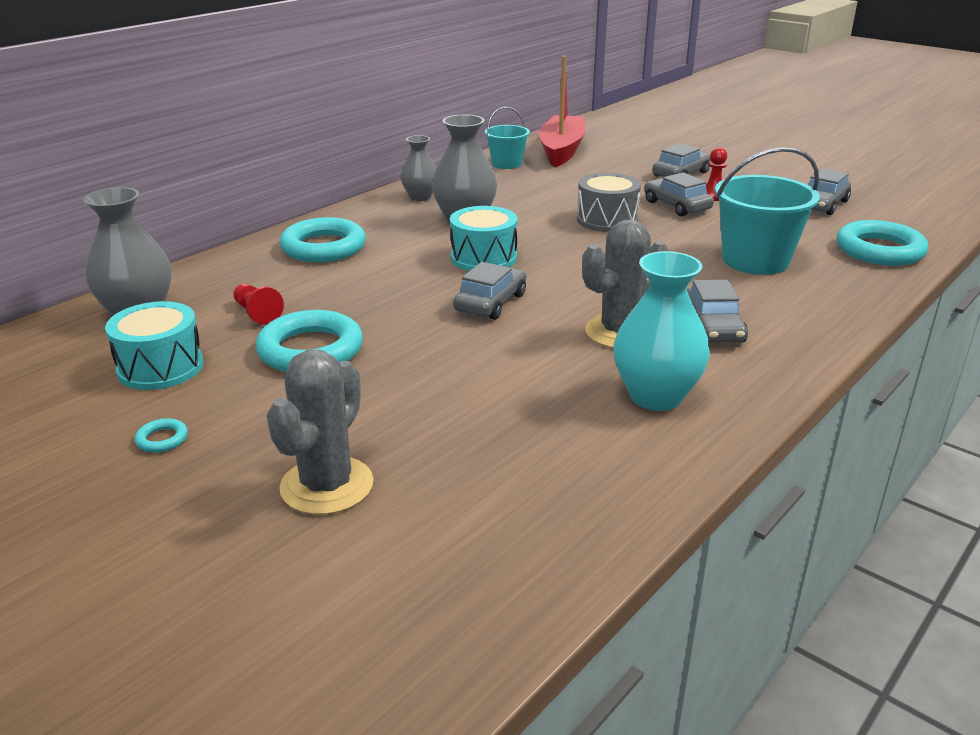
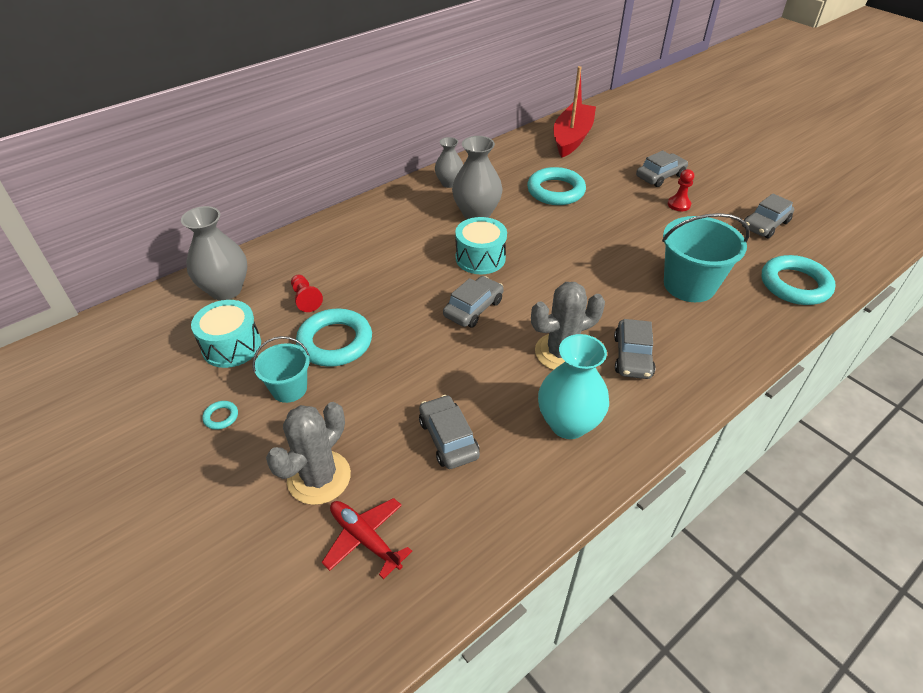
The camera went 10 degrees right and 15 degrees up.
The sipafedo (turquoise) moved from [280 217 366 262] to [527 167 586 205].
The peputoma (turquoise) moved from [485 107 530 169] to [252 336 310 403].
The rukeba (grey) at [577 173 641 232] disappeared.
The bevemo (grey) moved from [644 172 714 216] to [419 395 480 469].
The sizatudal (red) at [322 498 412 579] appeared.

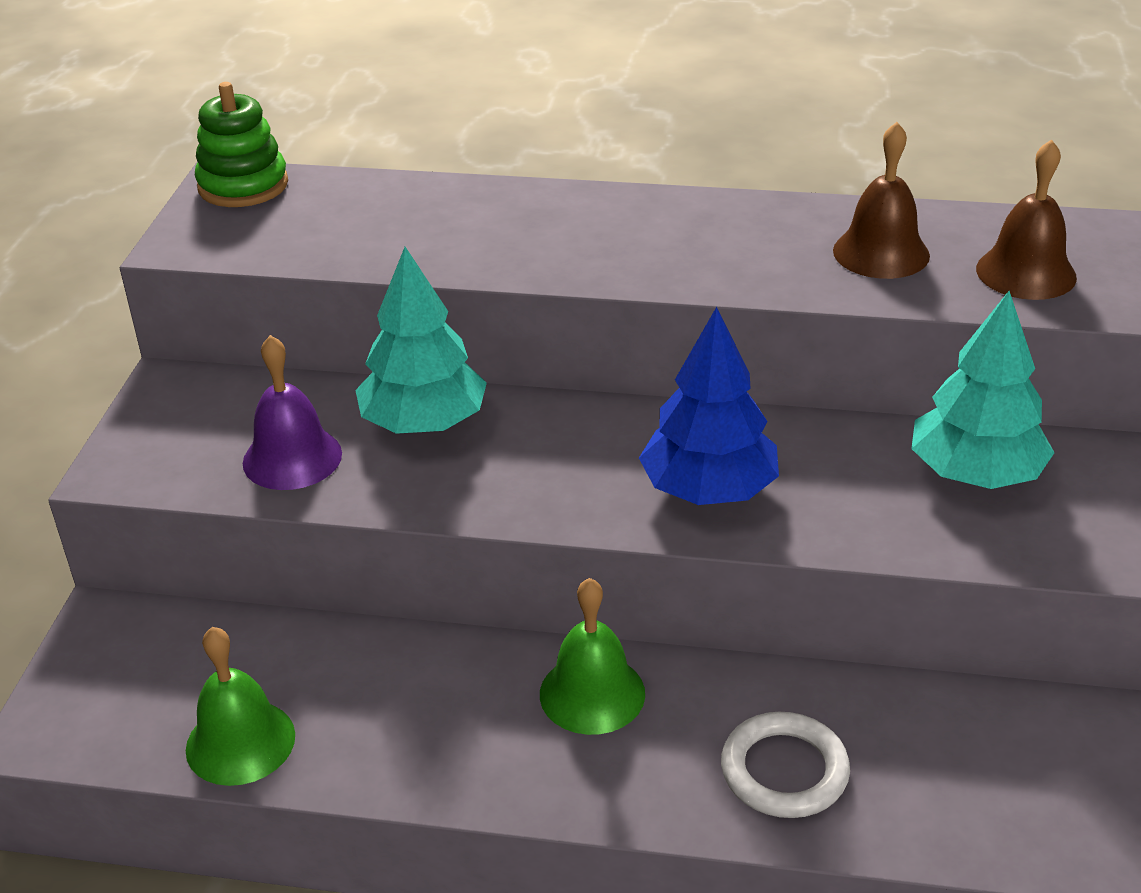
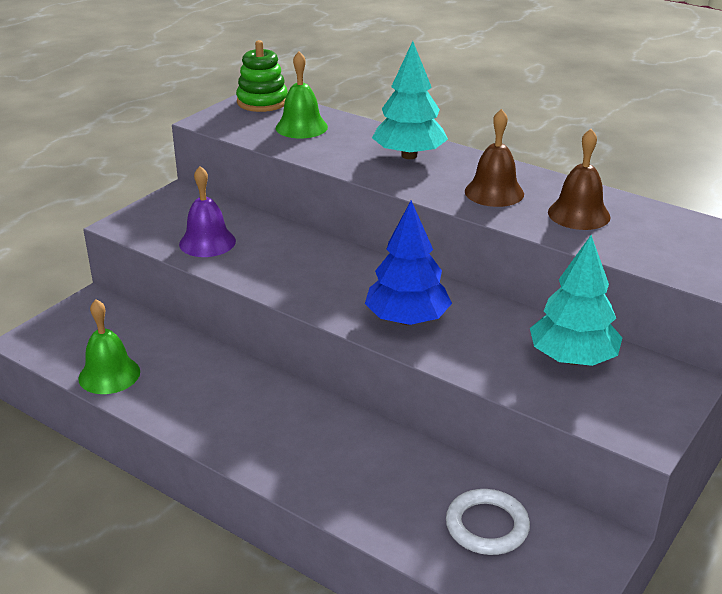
The camera went 25 degrees right and 5 degrees down.
The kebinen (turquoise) moved from [355 247 487 434] to [372 41 448 159].
The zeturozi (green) moved from [540 578 645 735] to [276 51 328 138].
The sipafedo (white) moved from [721 712 850 818] to [446 489 530 555].
The zeturozi (brown) moved from [976 139 1077 300] to [465 109 524 207].

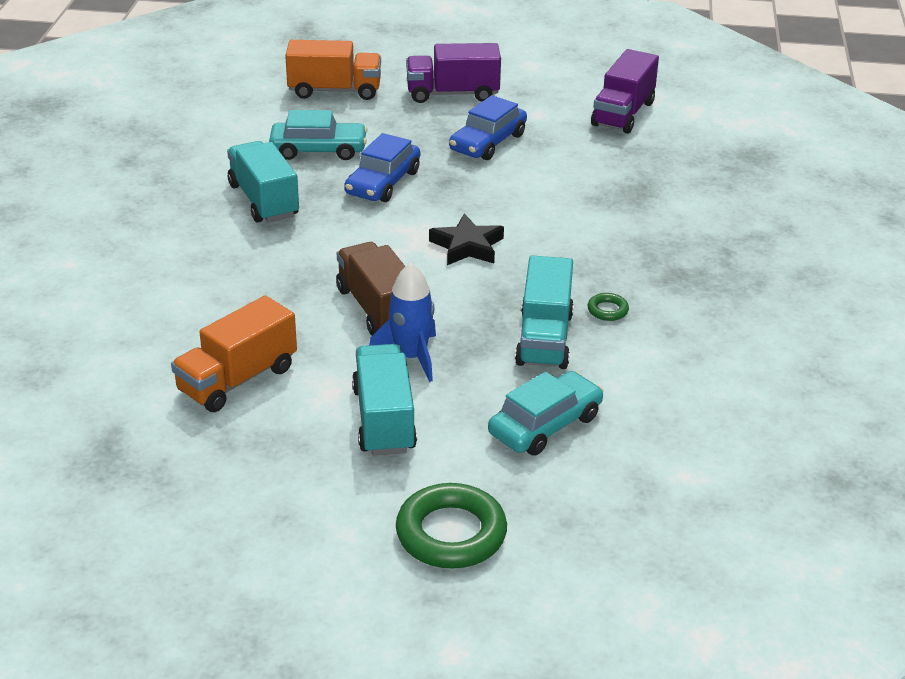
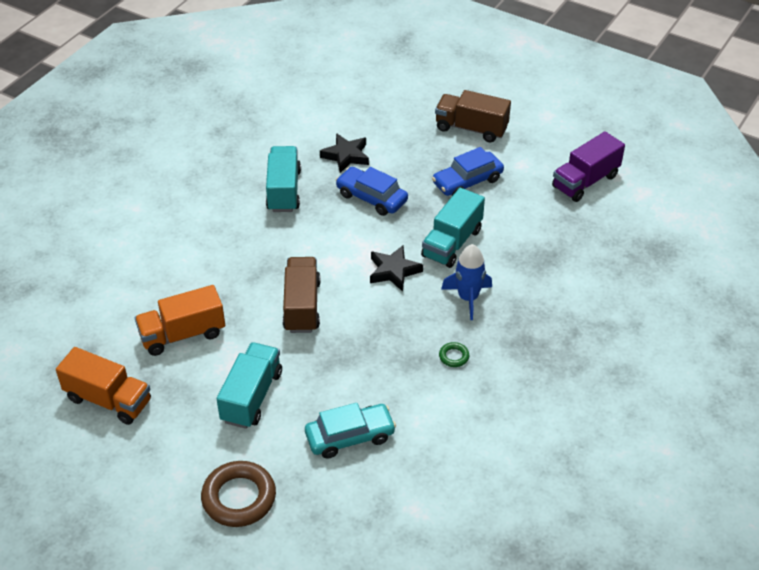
The camera went 25 degrees right and 10 degrees up.
The bevemo (turquoise) at [269 110 368 160] was replaced by the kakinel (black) at [320 133 369 173].
The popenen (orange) moved from [285 40 381 100] to [56 347 151 425].
The bevemo (blue) at [344 133 420 202] turned 75 degrees clockwise.
The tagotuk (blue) moved from [369 263 436 382] to [441 244 492 320].
The sipafedo (green) at [396 483 507 569] became the sipafedo (brown) at [201 461 276 527].
The popenen (purple) at [406 43 501 103] became the popenen (brown) at [435 90 511 142].
The popenen (turquoise) moved from [515 255 574 369] to [421 188 485 268].

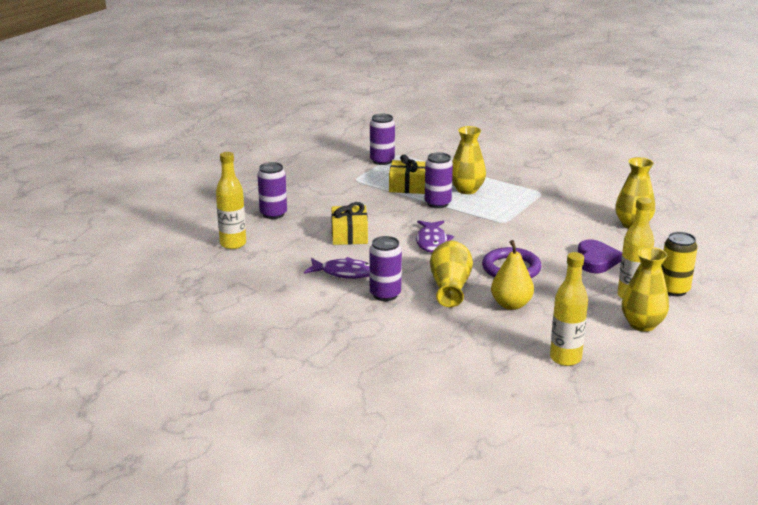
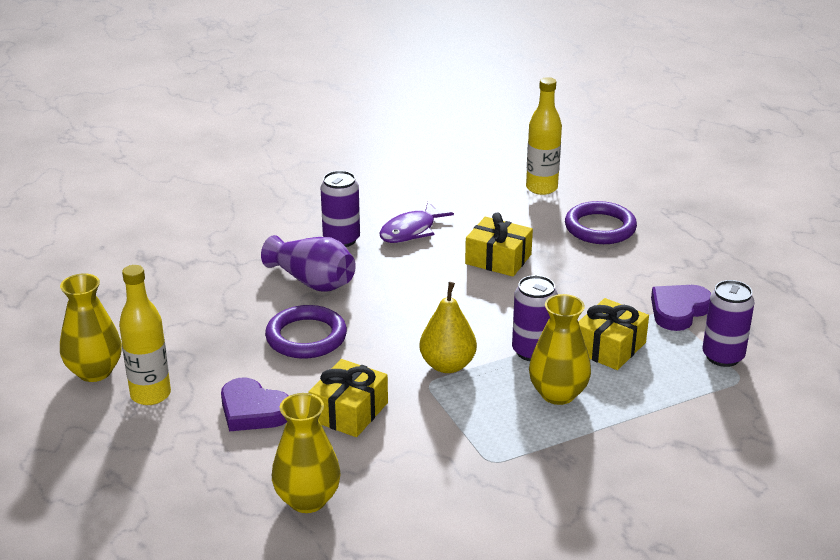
The camera went 120 degrees right and 5 degrees up.
The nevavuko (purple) at [257 162 287 219] was replaced by the sipafedo (purple) at [565 201 637 244].
The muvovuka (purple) at [416 220 454 252] disappeared.
The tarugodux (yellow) at [430 240 473 307] became the tarugodux (purple) at [261 235 356 292].
The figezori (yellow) moved from [491 240 534 310] to [419 282 477 373].
The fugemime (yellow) at [550 252 588 366] disappeared.
The nevavuko (yellow) at [661 232 698 296] disappeared.
The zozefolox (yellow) at [308 359 388 437] appeared.
The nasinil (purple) at [651 285 711 331] appeared.

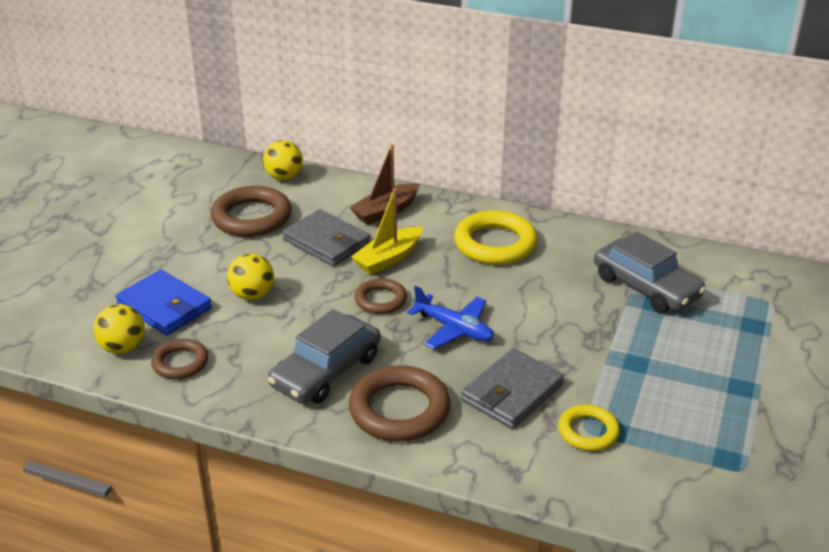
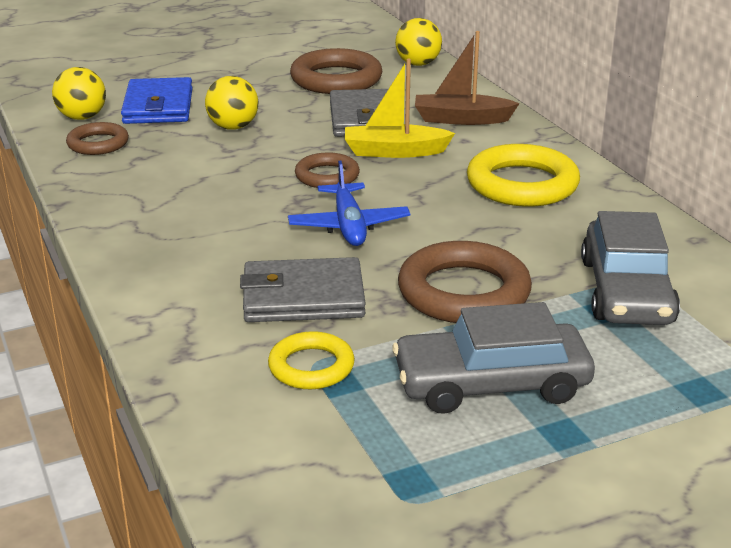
The camera went 45 degrees right and 5 degrees down.
The bevemo (grey) moved from [268 309 381 404] to [392 302 595 414].
The sipafedo (brown) moved from [349 365 450 441] to [398 241 532 323].

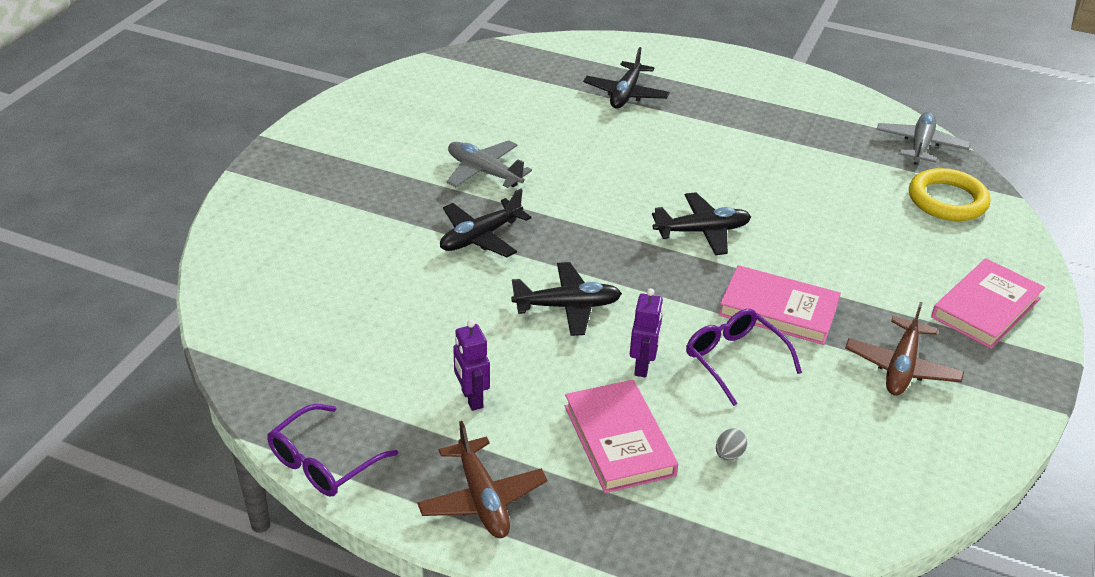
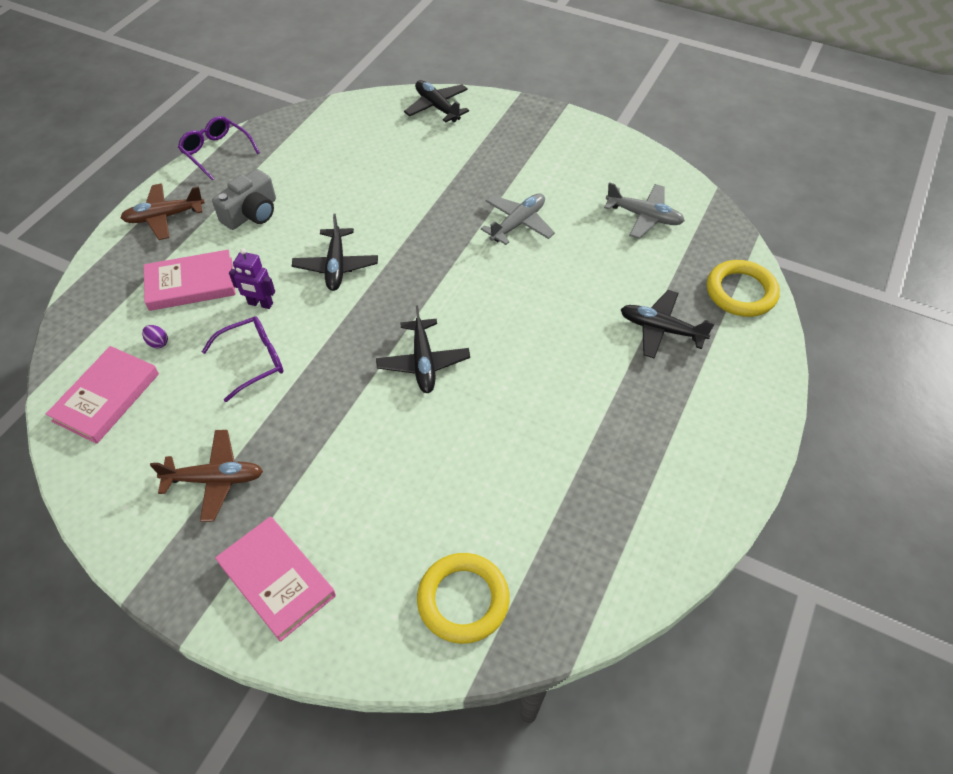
The camera went 95 degrees right and 15 degrees up.
The sizatudal (black) moved from [440 189 531 257] to [404 80 469 123].
The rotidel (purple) at [453 320 490 411] was replaced by the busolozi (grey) at [212 169 276 230].
The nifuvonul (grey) at [716 428 747 460] became the nifuvonul (purple) at [142 325 168 349].
The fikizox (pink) moved from [718 265 841 345] to [46 346 159 444].
The sizatudal (brown) at [845 302 964 396] turned 150 degrees clockwise.
The sizatudal (grey) moved from [876 112 970 165] to [604 182 685 239].
The sipafedo (yellow) at [707 260 780 317] appeared.

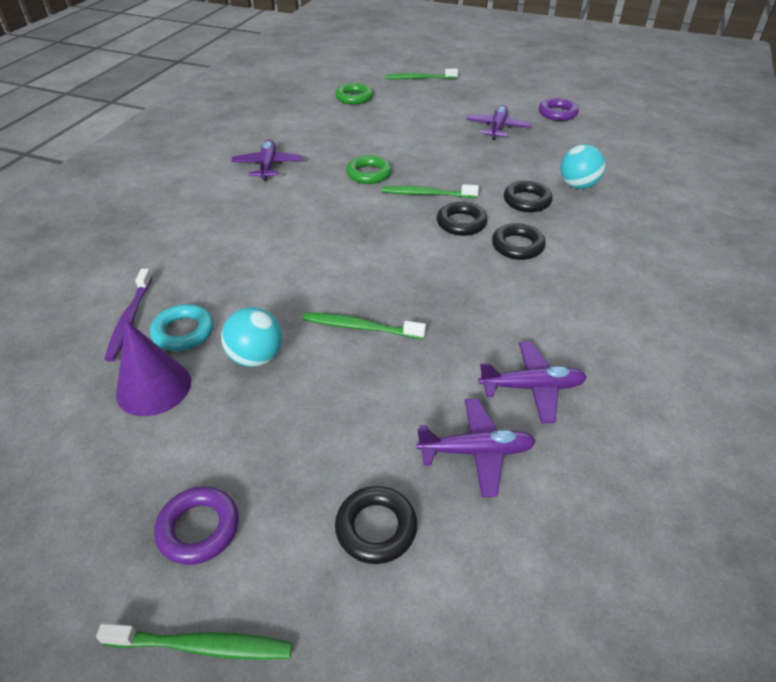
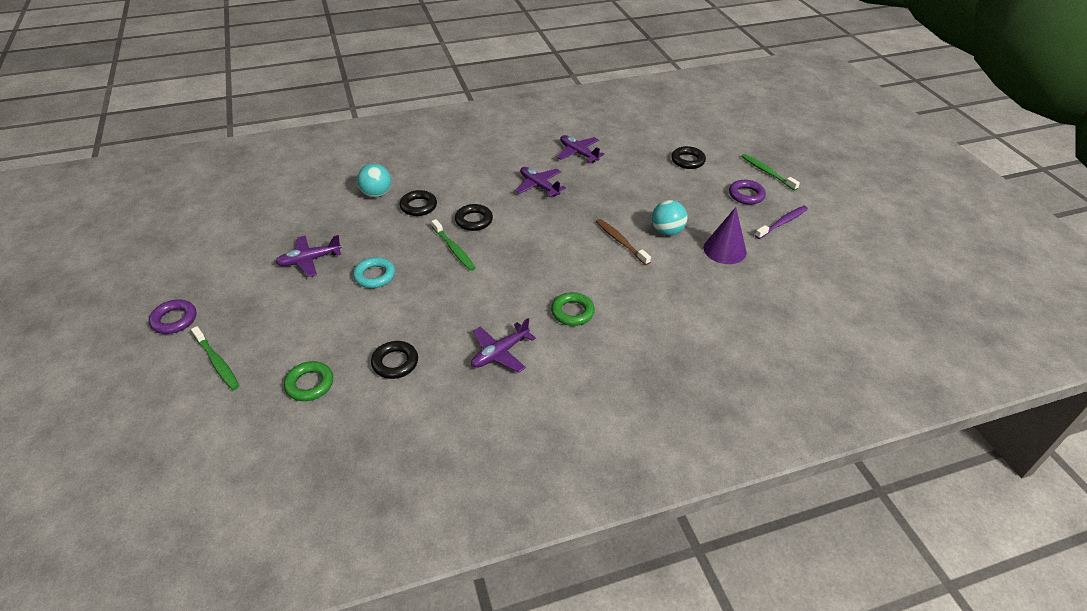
The camera went 130 degrees left and 0 degrees up.
The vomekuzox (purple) moved from [104 269 152 361] to [755 206 808 239].
The sipafedo (turquoise) moved from [150 304 214 351] to [353 257 395 288].
The vomekuzox (green) at [303 312 426 339] disappeared.
The sipafedo (green) moved from [346 155 392 184] to [551 292 595 326].
The sizatudal (purple) moved from [416 398 536 497] to [515 167 566 197].
The sipafedo (black) moved from [492 223 546 260] to [371 341 418 379].
The sipafedo (purple) moved from [539 98 579 121] to [149 300 197 334].
The vomekuzox (brown) at [596 219 651 265] appeared.

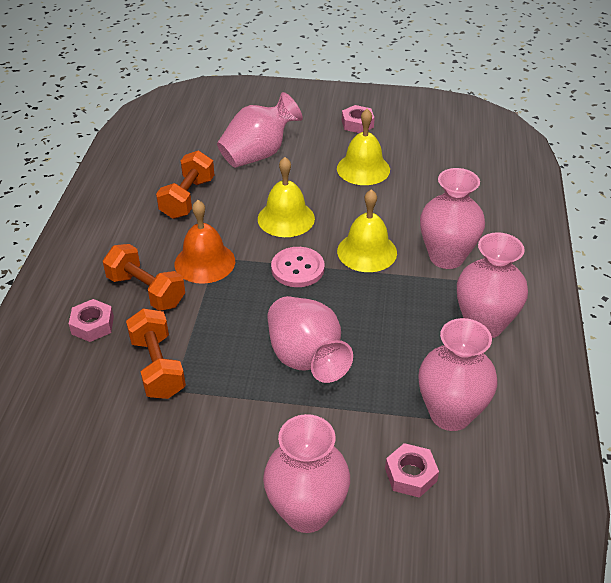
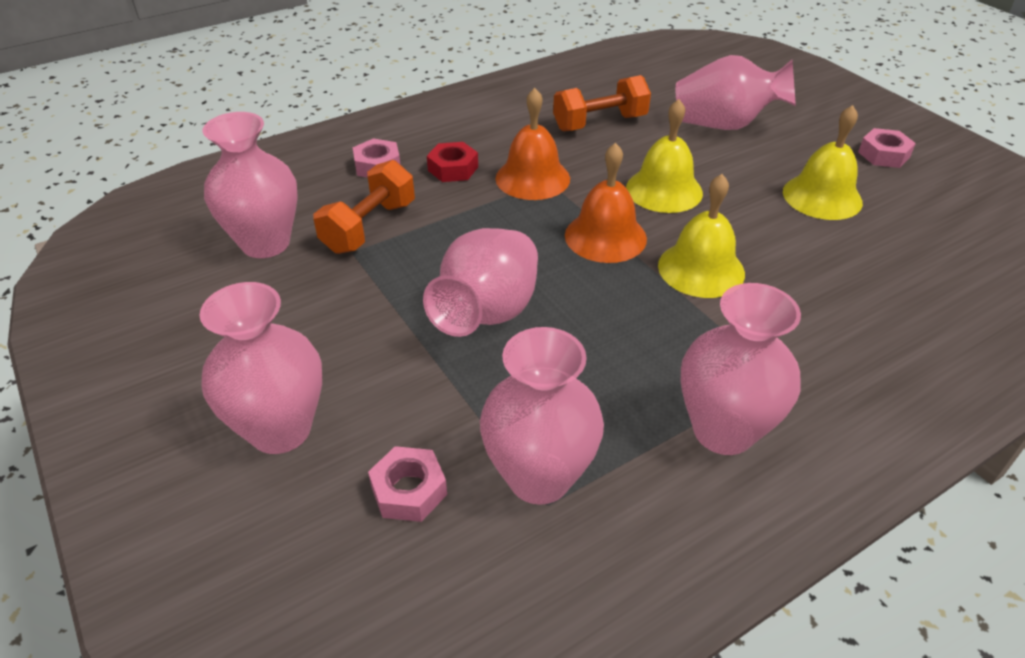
The camera went 50 degrees right and 0 degrees up.
The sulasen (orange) at [103 244 185 311] was replaced by the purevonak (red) at [427 142 478 182].
The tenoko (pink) at [271 247 325 287] was replaced by the zeturozi (orange) at [565 143 647 263].
The tarugodux (pink) moved from [420 168 485 269] to [203 112 298 258].

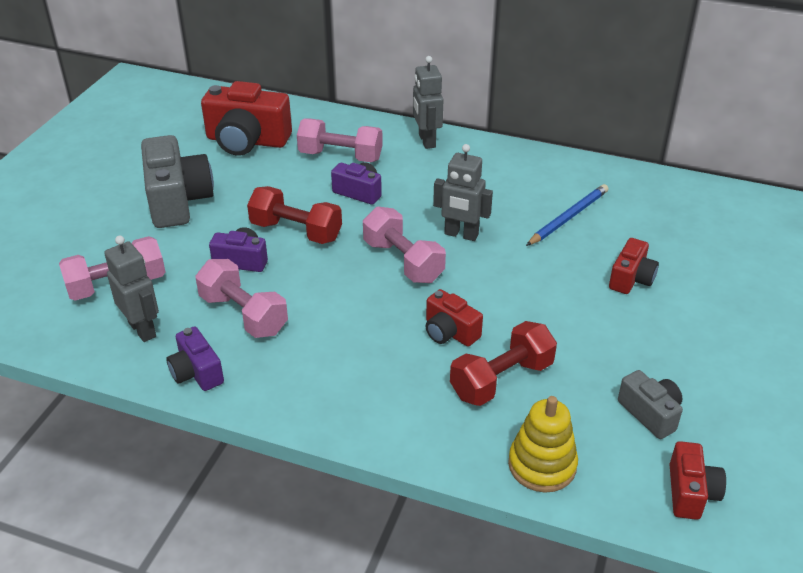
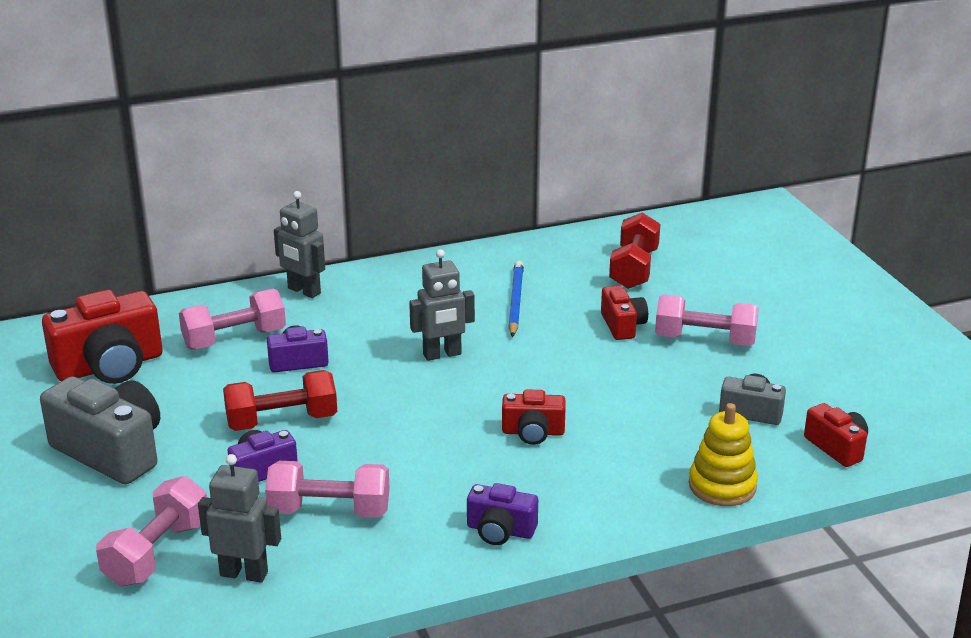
The camera went 40 degrees left and 10 degrees down.
The busolozi (purple) moved from [166 326 224 391] to [467 483 538 545].
The sulasen (pink) moved from [363 206 446 283] to [655 295 759 346].
The sulasen (red) moved from [450 321 557 406] to [609 212 660 289].

